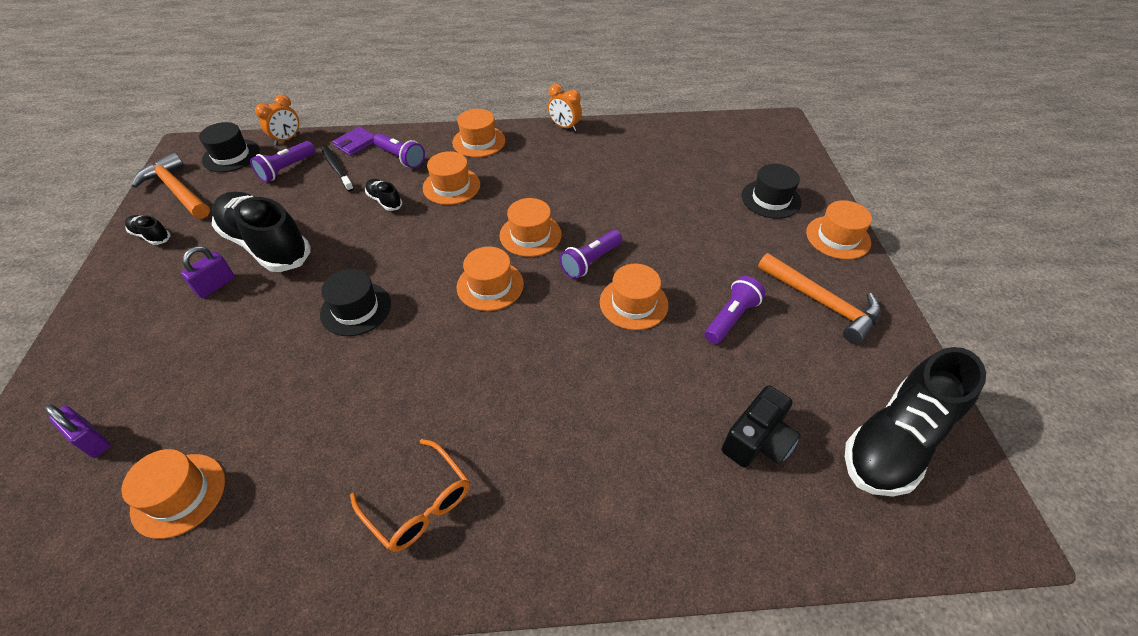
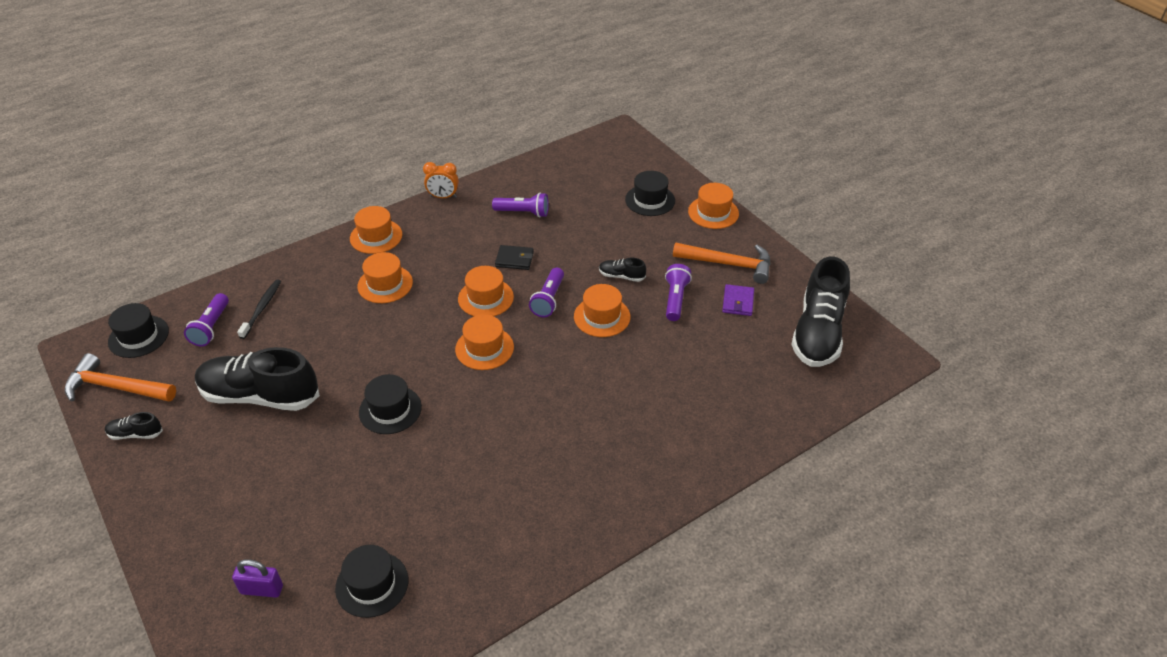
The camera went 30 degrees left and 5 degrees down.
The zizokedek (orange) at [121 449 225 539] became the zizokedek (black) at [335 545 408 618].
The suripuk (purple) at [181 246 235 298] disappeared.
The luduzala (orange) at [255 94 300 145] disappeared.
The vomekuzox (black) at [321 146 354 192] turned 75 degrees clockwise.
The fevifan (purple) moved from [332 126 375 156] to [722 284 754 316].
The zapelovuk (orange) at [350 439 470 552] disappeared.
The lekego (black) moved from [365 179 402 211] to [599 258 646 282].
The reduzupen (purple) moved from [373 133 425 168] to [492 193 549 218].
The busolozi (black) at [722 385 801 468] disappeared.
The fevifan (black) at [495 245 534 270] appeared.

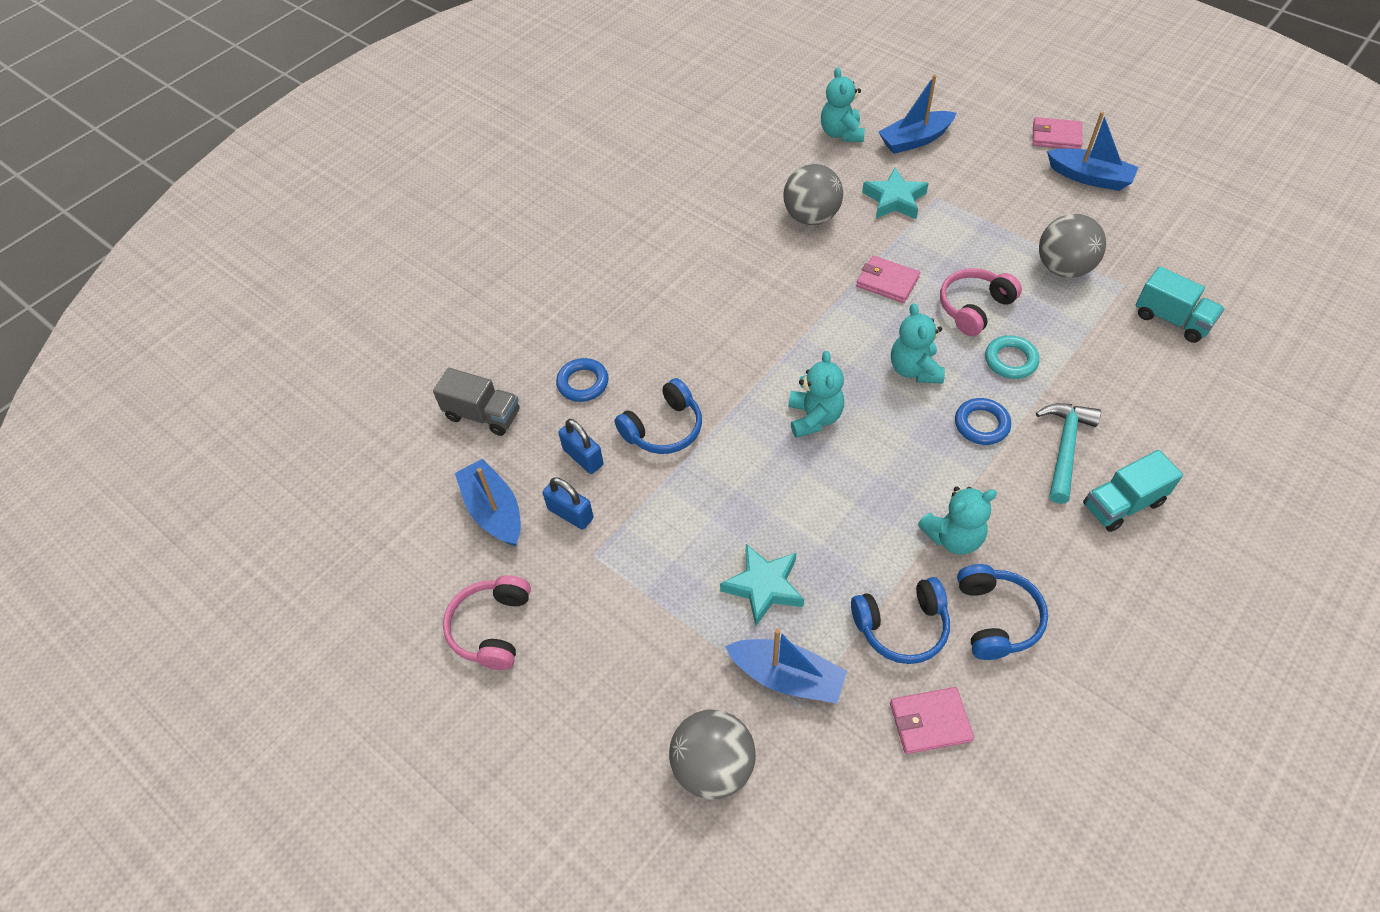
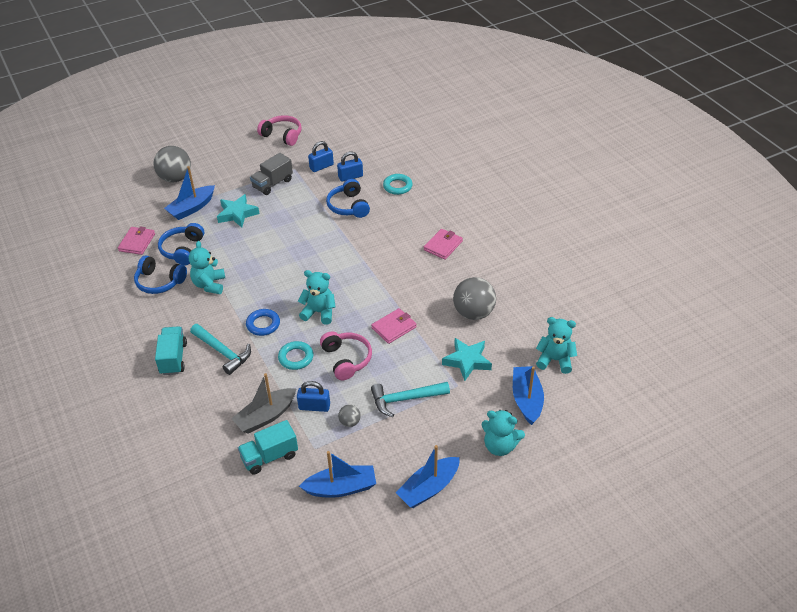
The camera went 110 degrees right and 10 degrees down.
The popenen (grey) moved from [433 368 519 436] to [250 153 293 195].
The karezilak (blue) moved from [455 459 521 546] to [299 451 376 498].
The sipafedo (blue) at [556 358 609 402] became the sipafedo (turquoise) at [383 174 413 195].
The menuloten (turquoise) moved from [789 351 844 438] to [482 410 525 456].
The fevifan (pink) moved from [1032 117 1082 149] to [424 229 463 260].
The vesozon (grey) at [1039 214 1106 278] changed to 0.47 times the size.
The karezilak (grey) at [231 373 296 434] appeared.
The suripuk (blue) at [297 381 330 412] appeared.
The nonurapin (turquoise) at [371 382 450 417] appeared.

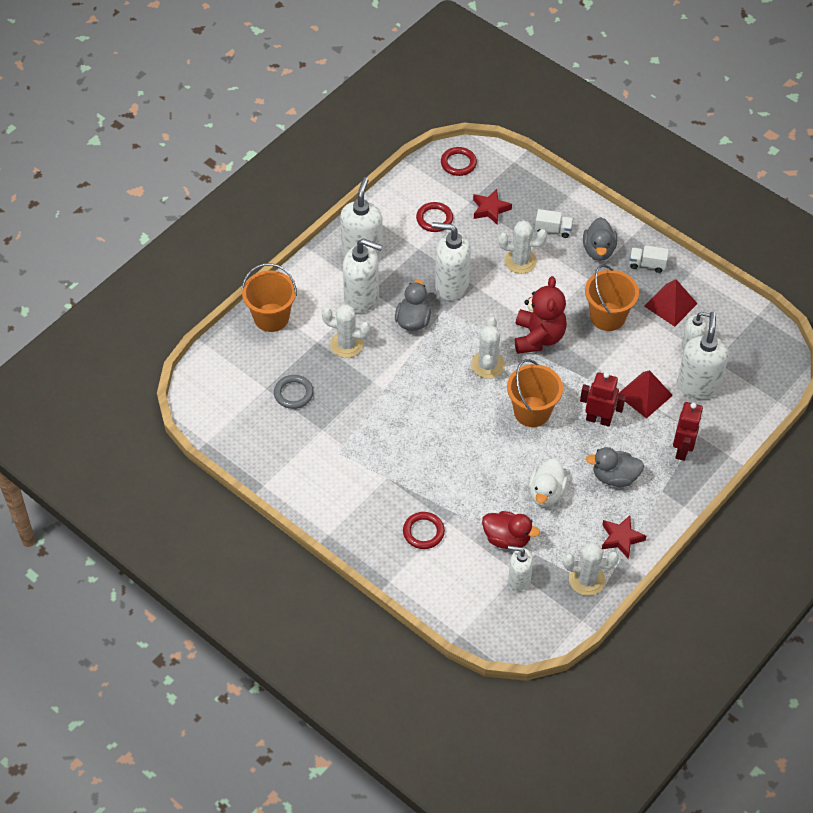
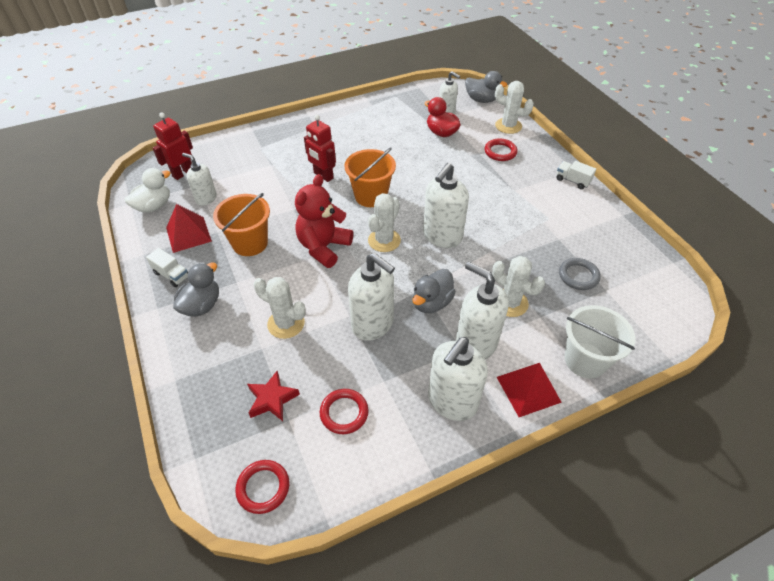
The camera went 155 degrees left and 5 degrees down.
The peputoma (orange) at [242 263 297 332] became the peputoma (white) at [564 305 635 379].
The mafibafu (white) moved from [529 459 568 507] to [125 168 171 213].
The popenen (white) moved from [535 209 573 238] to [556 161 596 189].
The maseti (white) moved from [563 542 619 596] to [495 81 534 134].
The mafibafu (grey) moved from [586 447 644 487] to [465 71 507 103].
The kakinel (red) at [602 515 646 559] disappeared.
The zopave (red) moved from [618 370 673 419] to [497 363 562 417].
The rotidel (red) moved from [673 402 703 461] to [153 112 193 180].
The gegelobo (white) moved from [677 312 729 399] to [423 163 469 248].

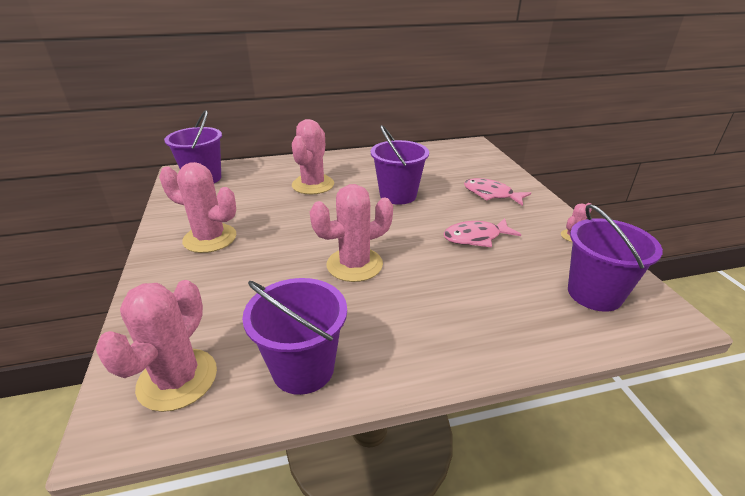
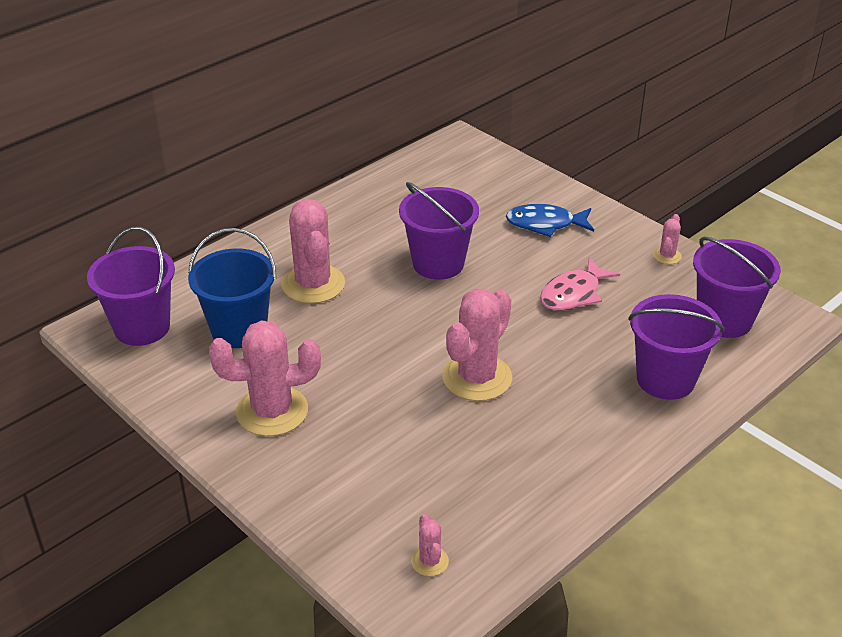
The camera went 30 degrees left and 5 degrees up.
The maseti (pink) at [96 280 217 412] changed to 0.46 times the size.
The peputoma (purple) moved from [242 278 347 395] to [628 294 724 400].
The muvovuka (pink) at [464 178 531 206] became the muvovuka (blue) at [506 204 594 237].
The peputoma (blue) at [188 228 276 348] appeared.

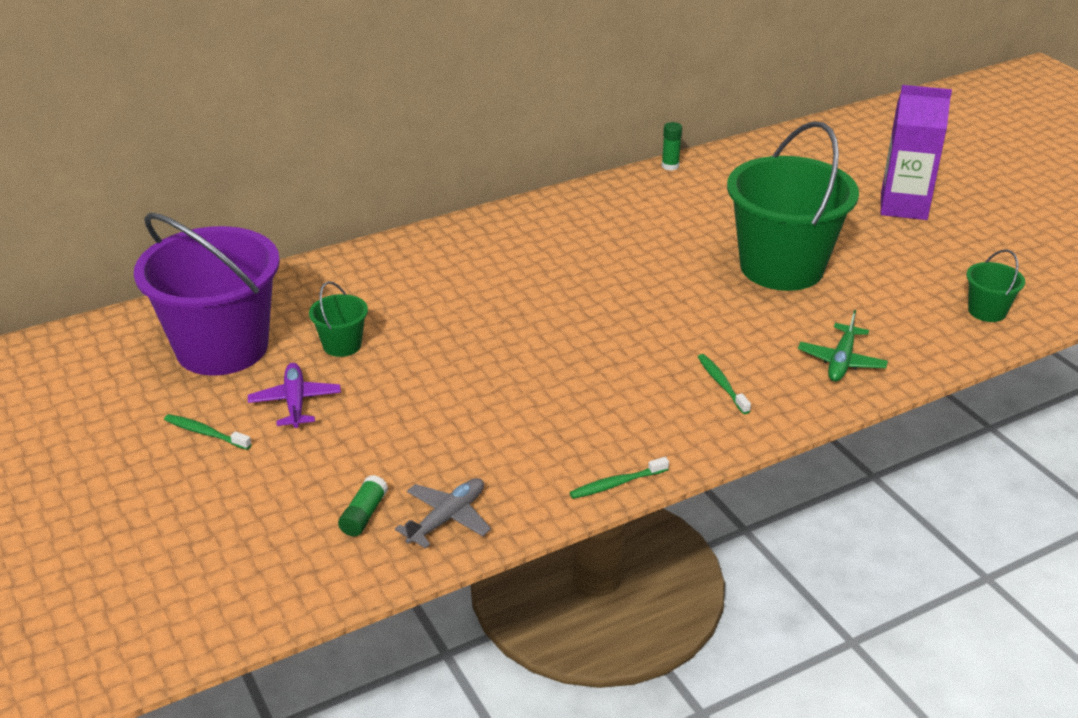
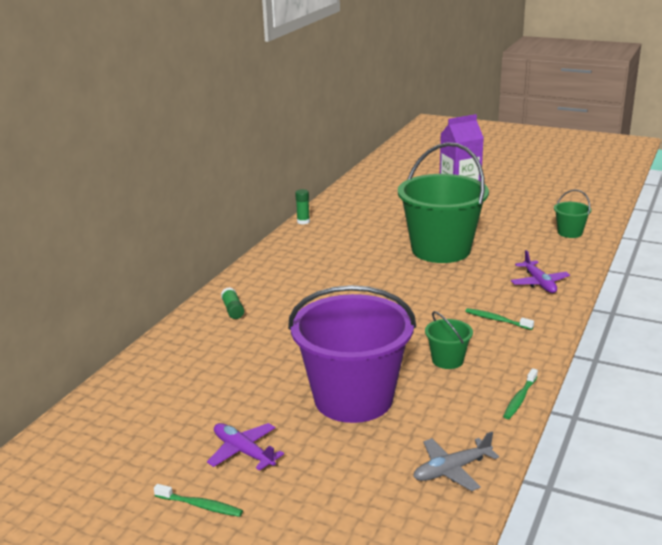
The camera went 35 degrees left and 10 degrees down.
The peputoma (purple) moved from [134 213 280 376] to [288 285 416 423].
The vomekuzox (green) at [164 414 252 450] turned 150 degrees counterclockwise.
The peputoma (green) moved from [309 281 368 357] to [425 311 473 369].
The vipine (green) moved from [338 475 388 537] to [221 287 244 319].
The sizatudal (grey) at [395 478 491 549] turned 120 degrees counterclockwise.
The sizatudal (green) at [798 310 888 382] became the sizatudal (purple) at [511 250 570 293].

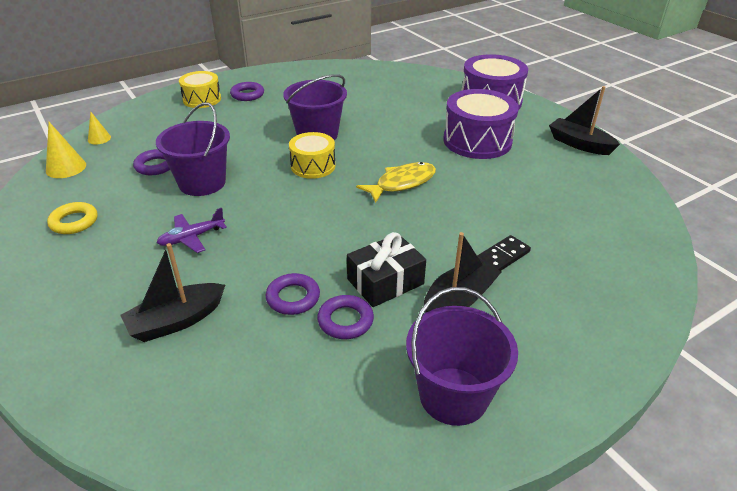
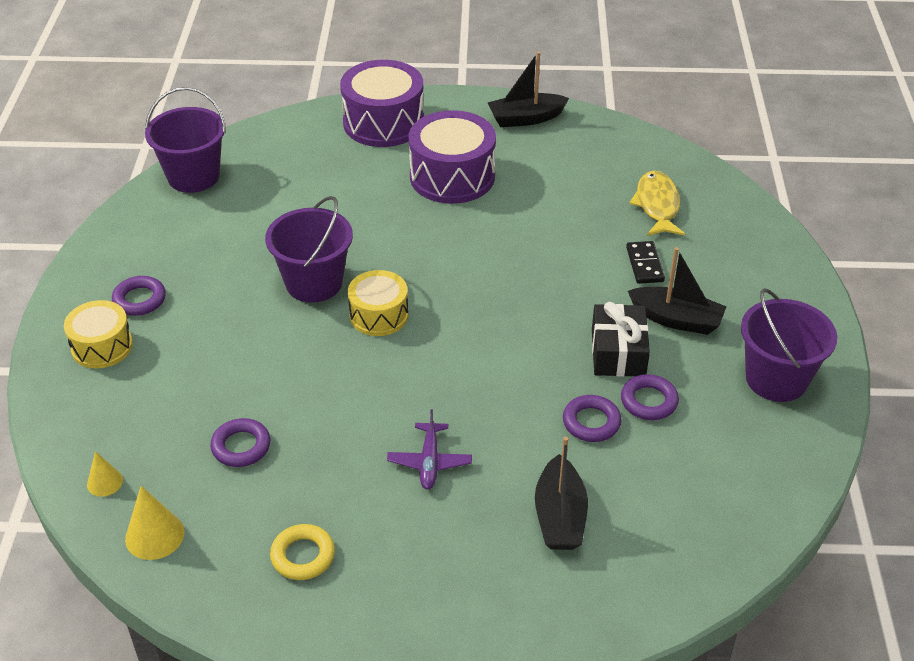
The camera went 55 degrees left and 5 degrees up.
The peputoma (purple) moved from [156 102 230 196] to [145 87 226 193].
The muvovuka (yellow) moved from [356 162 436 203] to [629 171 685 236].
The karezilak (black) at [424 232 501 313] turned 120 degrees clockwise.

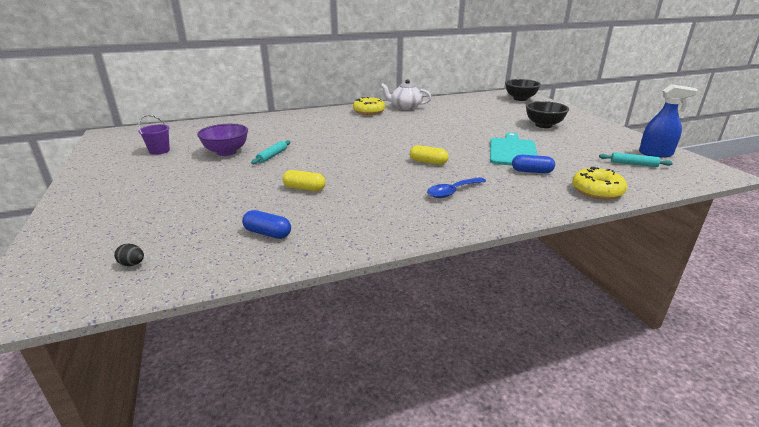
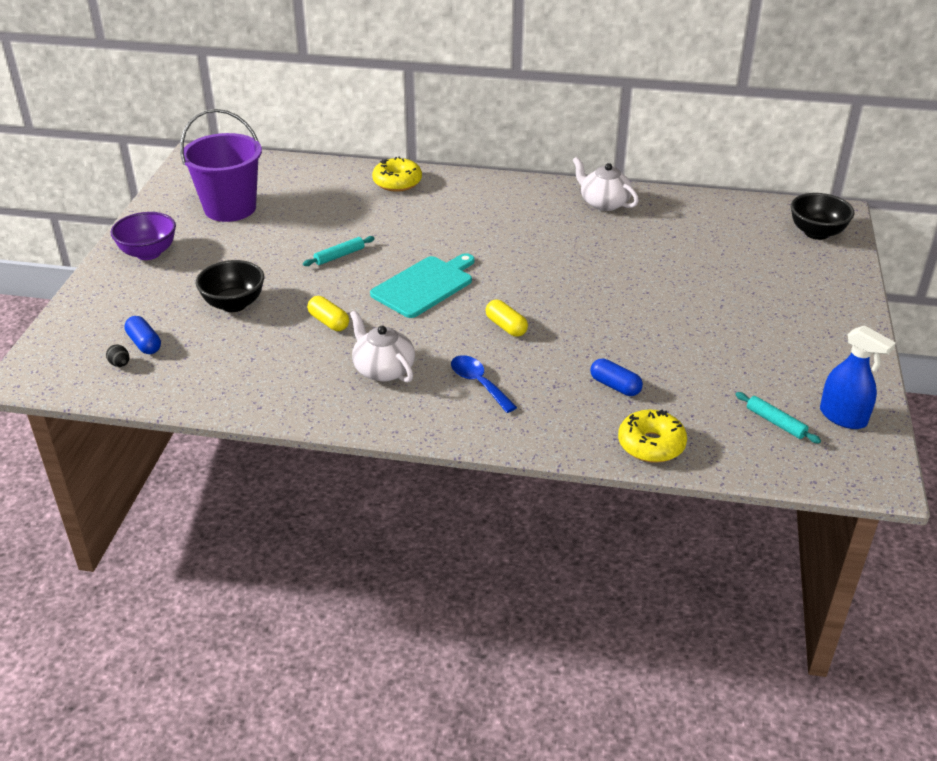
The camera went 30 degrees right and 10 degrees up.
The peputoma (purple) at [138 115 170 155] changed to 2.19 times the size.
The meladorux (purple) moved from [197 124 248 156] to [111 212 176 260].
The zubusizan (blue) moved from [242 210 291 239] to [124 316 161 354].
The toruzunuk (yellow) moved from [353 97 385 115] to [372 157 422 192].
The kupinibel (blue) at [427 177 486 198] turned 60 degrees clockwise.
The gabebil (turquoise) moved from [490 133 538 166] to [370 253 475 318].
The meladorux (black) moved from [526 101 569 128] to [196 260 264 312].
The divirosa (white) at [350 310 415 383] appeared.

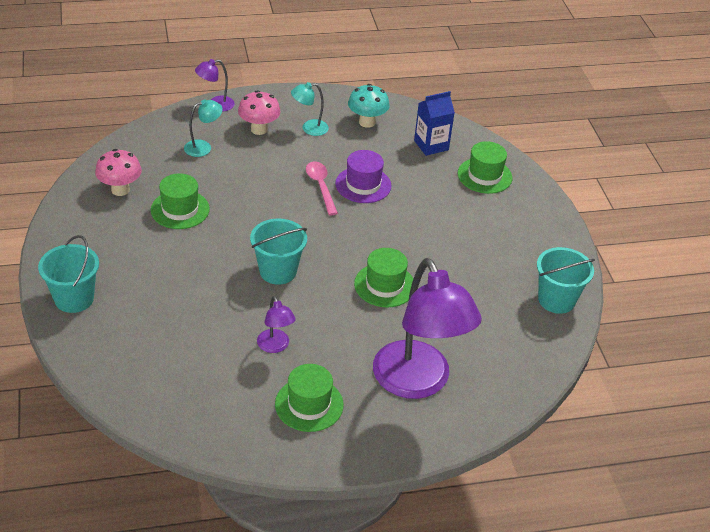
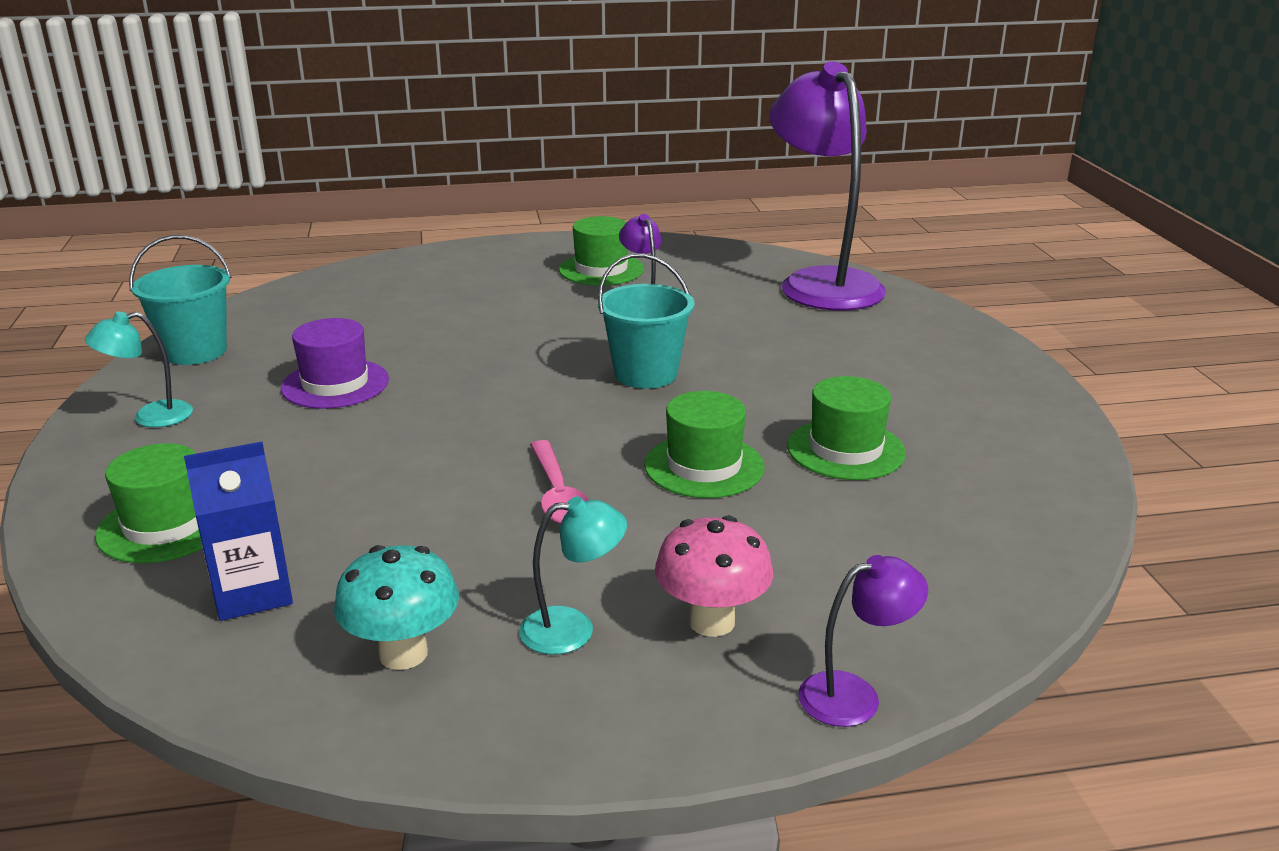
The camera went 175 degrees left and 15 degrees down.
The peputoma (turquoise) at [38 235 99 313] disappeared.
The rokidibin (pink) at [95 149 142 196] disappeared.
The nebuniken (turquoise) moved from [184 99 223 157] to [85 312 193 427].
The zizokedek (purple) moved from [335 150 392 203] to [281 318 389 409].
The zizokedek (green) moved from [354 248 413 308] to [644 391 764 498].
The nebuniken (purple) moved from [373 258 482 399] to [770 61 886 311].

